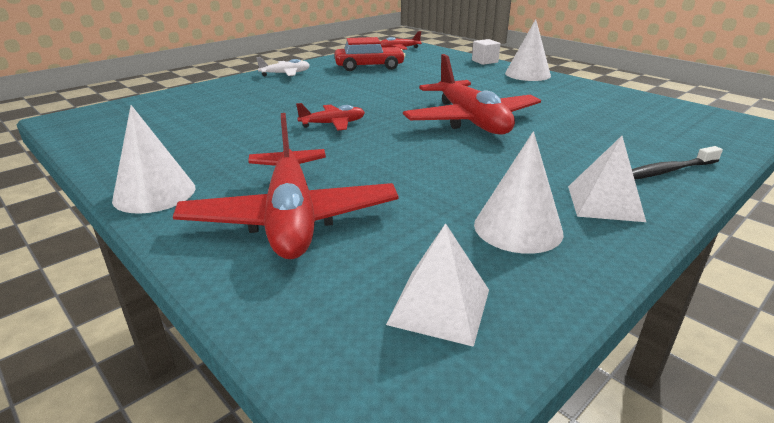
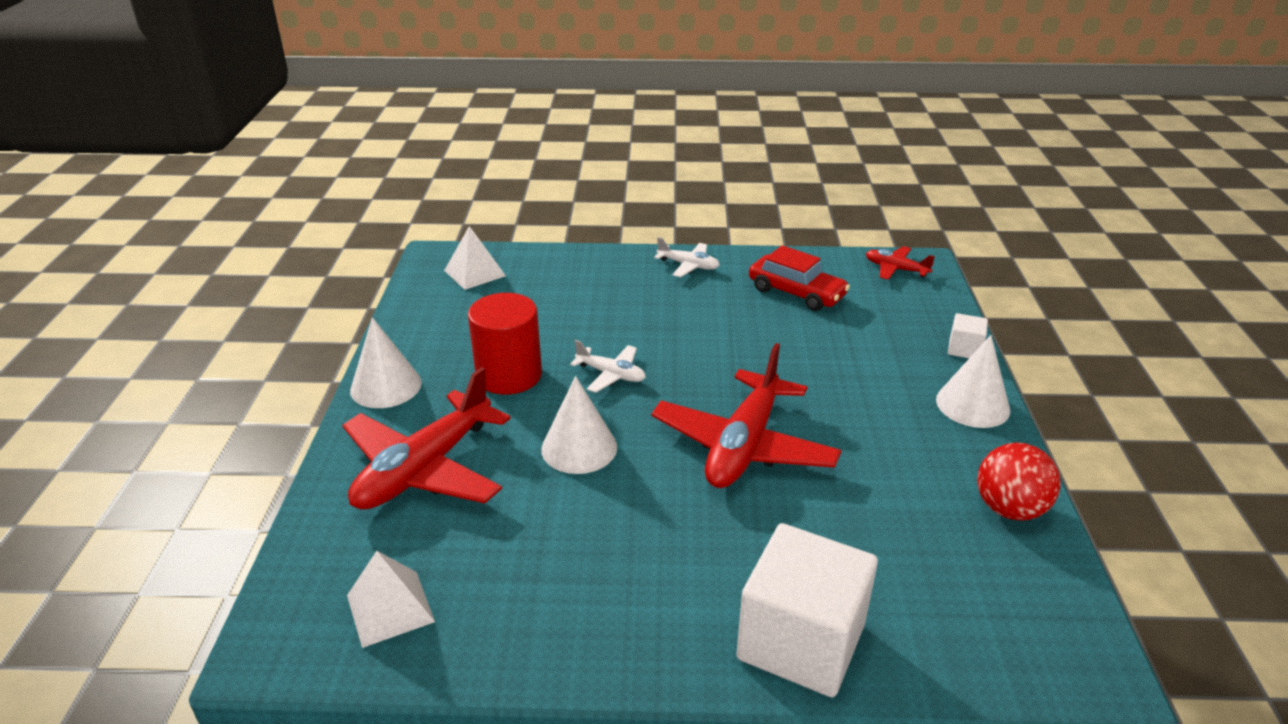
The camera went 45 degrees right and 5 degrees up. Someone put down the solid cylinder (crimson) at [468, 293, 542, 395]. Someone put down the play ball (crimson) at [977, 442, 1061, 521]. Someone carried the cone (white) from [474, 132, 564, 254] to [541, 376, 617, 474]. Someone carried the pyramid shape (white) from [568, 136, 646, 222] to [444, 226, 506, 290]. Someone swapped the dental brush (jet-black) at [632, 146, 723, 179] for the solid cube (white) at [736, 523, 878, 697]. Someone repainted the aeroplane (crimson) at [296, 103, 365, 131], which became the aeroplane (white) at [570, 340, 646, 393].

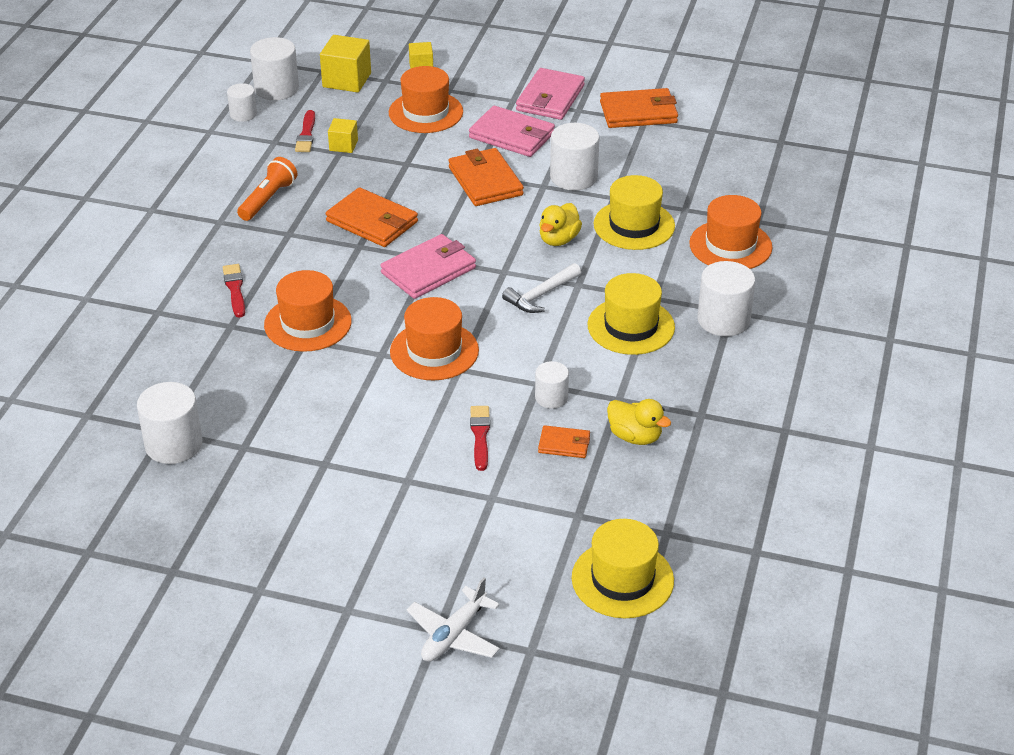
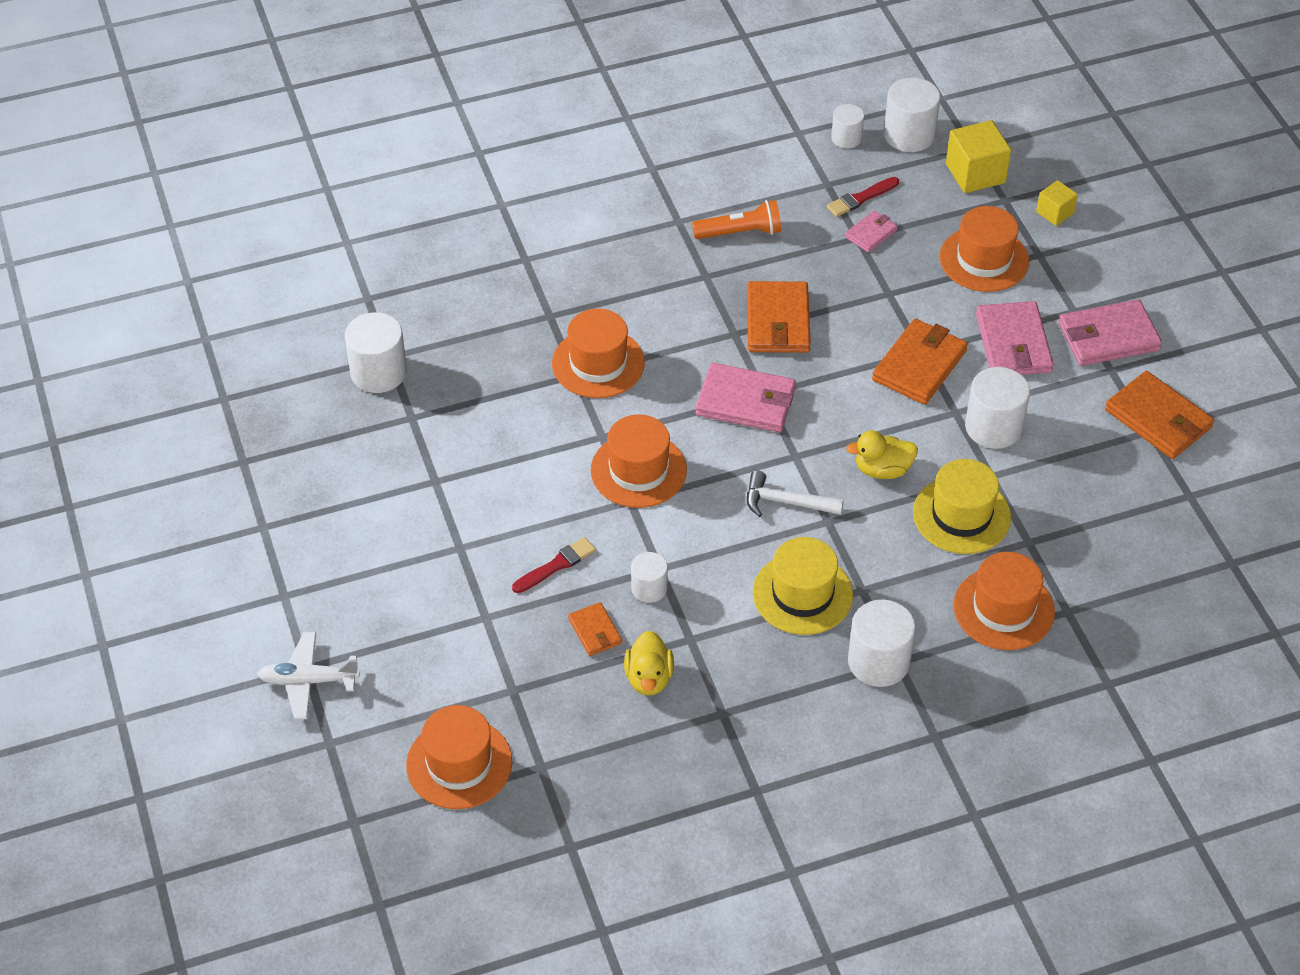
The camera went 55 degrees right and 10 degrees up. Someone took away the paintbrush (crimson) at [223, 264, 245, 318]. Someone swapped the solid cube (yellow) at [328, 118, 358, 153] for the billfold (rosy) at [845, 210, 898, 253]. Someone repainted the tall hat (yellow) at [572, 519, 674, 618], which became the tall hat (orange) at [406, 705, 512, 809].

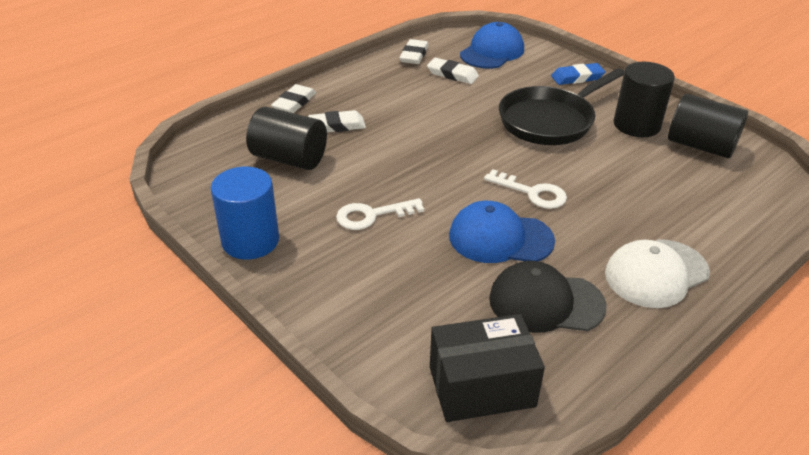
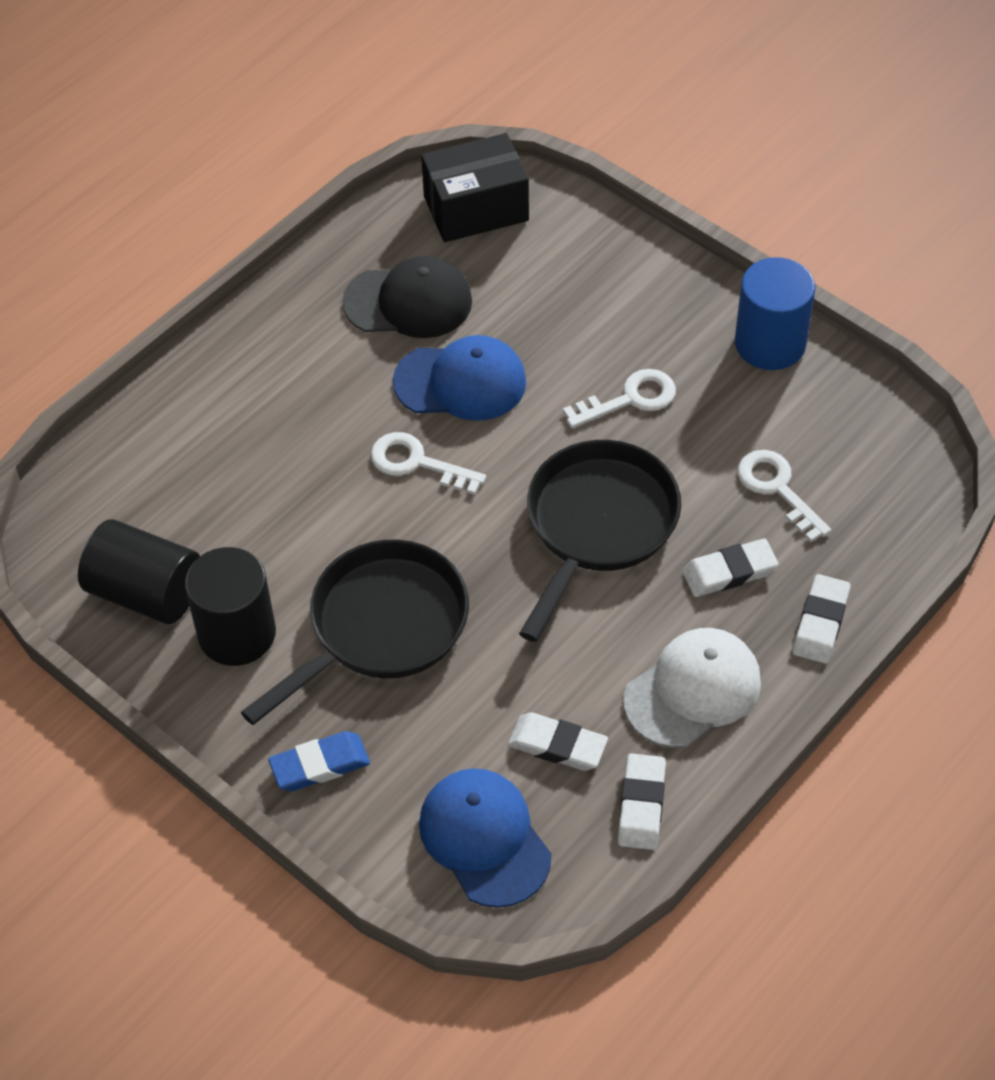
The camera went 175 degrees right and 15 degrees up. Someone put down the frying pan (jet-black) at [519, 440, 681, 642]. Someone carried the peaked cap (white) from [605, 239, 710, 308] to [624, 628, 761, 748]. Someone swapped the solid cylinder (jet-black) at [246, 107, 327, 170] for the key (white) at [738, 450, 831, 542]. Someone rotated the peaked cap (cobalt) at [460, 22, 524, 69] by 120 degrees clockwise.

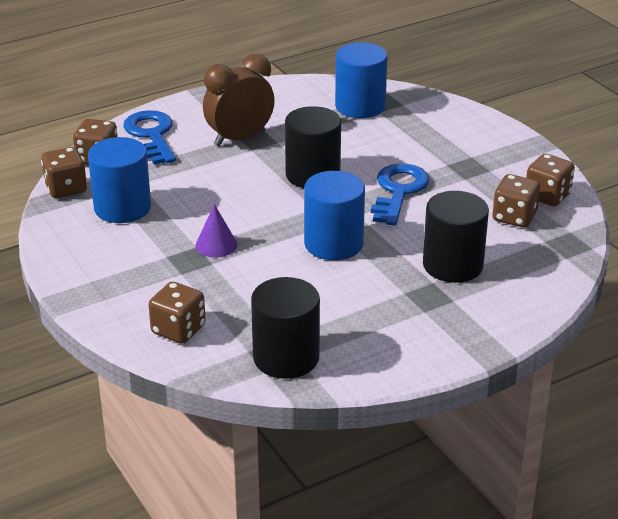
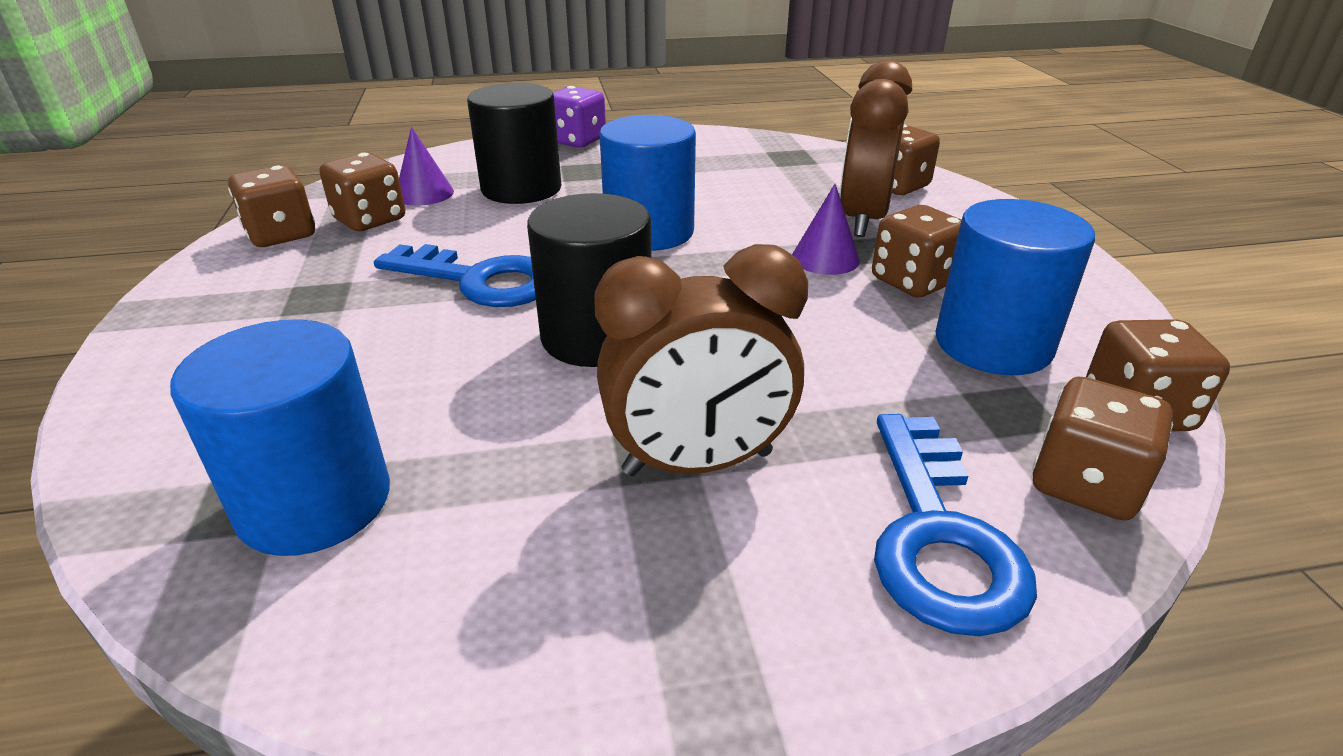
The camera went 160 degrees left and 0 degrees up. Someone took away the solid cylinder (jet-black) at [251, 277, 320, 379]. Someone put down the cone (purple) at [399, 127, 454, 206]. Someone put down the game die (purple) at [553, 86, 606, 148]. Someone put down the bedside clock (russet) at [840, 60, 912, 237]. Someone put down the game die (russet) at [872, 205, 961, 297]. Someone rotated the key (cobalt) at [371, 164, 430, 225] by 105 degrees counterclockwise.

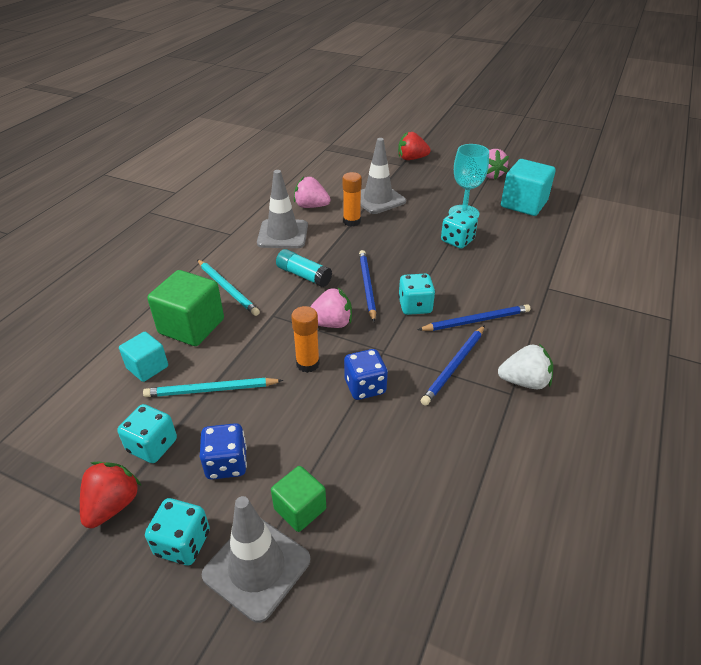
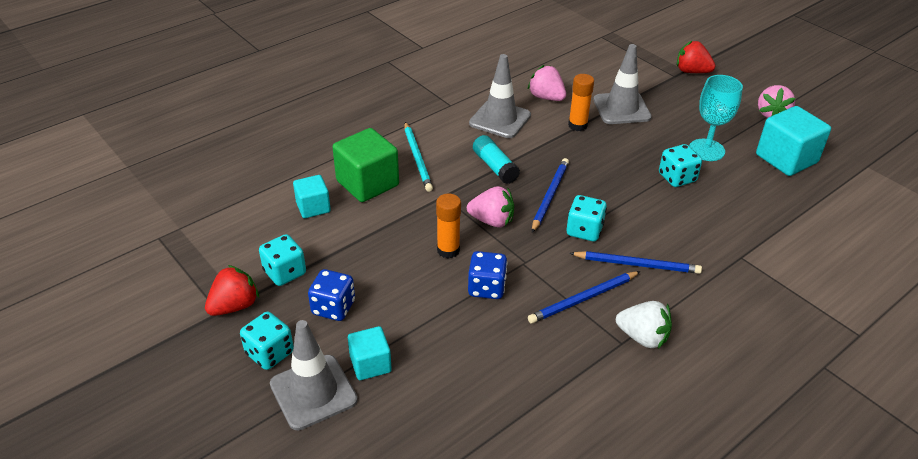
The camera went 25 degrees right and 0 degrees up. Someone took away the lead pencil (teal) at [143, 378, 283, 397]. Someone repainted the solid cube (emerald) at [271, 466, 326, 532], which became the solid cube (teal) at [348, 326, 392, 380].

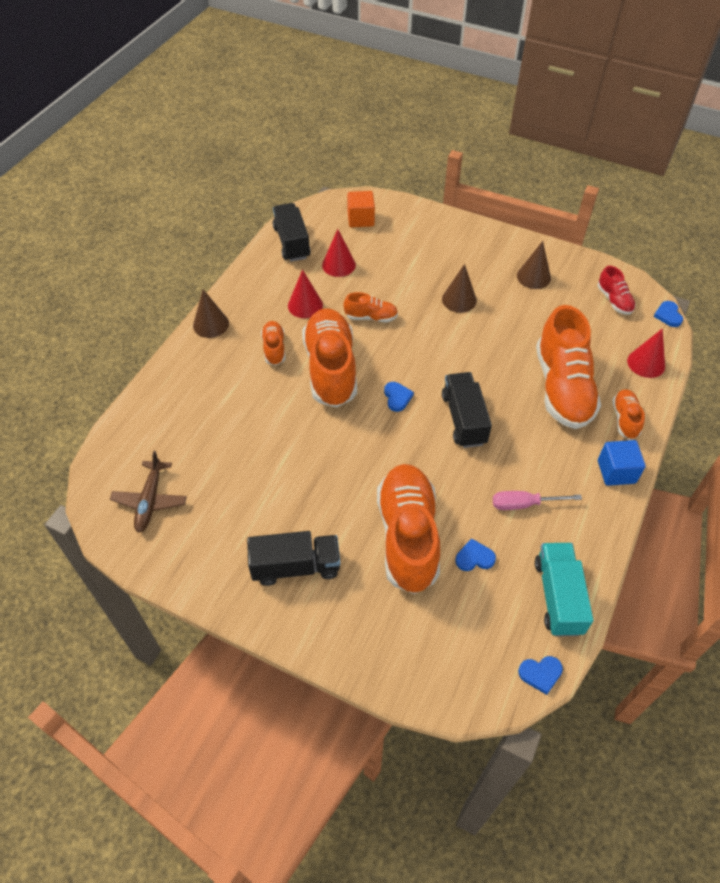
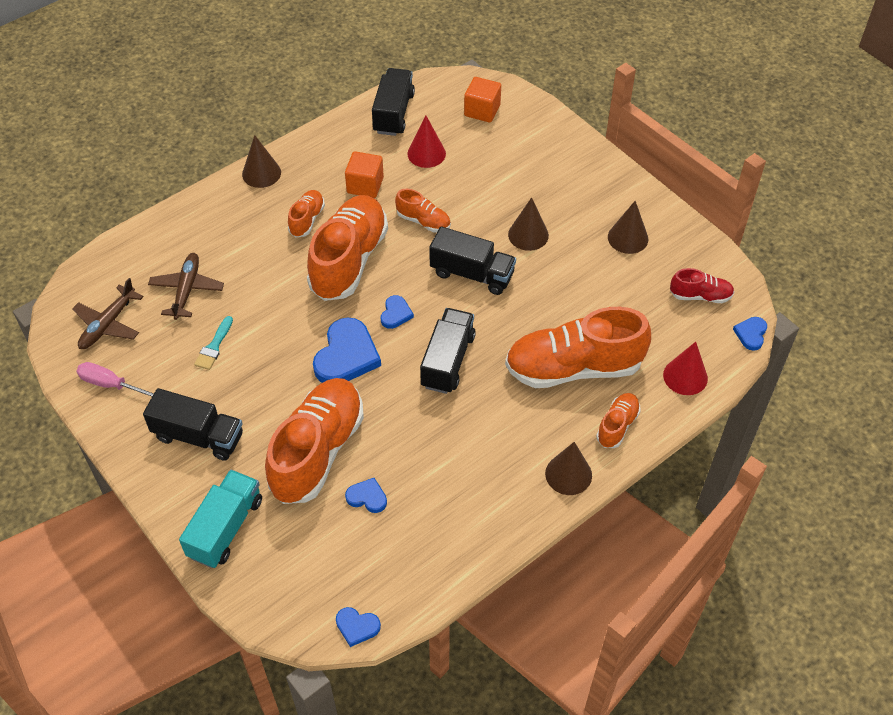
The camera went 25 degrees right and 0 degrees up. Someone put down the aeroplane (russet) at [148, 253, 224, 320]. Someone put down the paintbrush (teal) at [194, 316, 233, 370]. Someone put down the heart shape (cobalt) at [313, 317, 381, 383]. Someone put down the truck (jet-black) at [429, 226, 516, 295]. Someone carried the flat screwdriver (rosy) from [493, 491, 582, 510] to [77, 362, 154, 396]. Someone carried the truck (teal) from [535, 543, 593, 637] to [179, 470, 262, 568]. Someone swapped the cone (crimson) at [288, 269, 323, 318] for the solid cube (orange) at [345, 151, 384, 198]. Someone swapped the solid cube (cobalt) at [598, 440, 646, 486] for the cone (russet) at [545, 442, 592, 495]. Someone rotated the lace-up shoe (orange) at [536, 305, 601, 429] by 60 degrees clockwise. Someone rotated the lace-up shoe (crimson) at [597, 266, 636, 315] by 90 degrees counterclockwise.

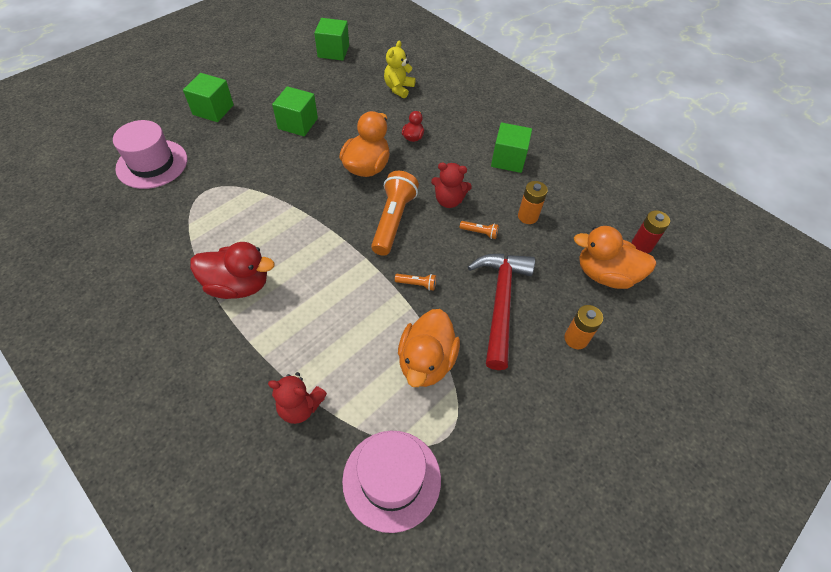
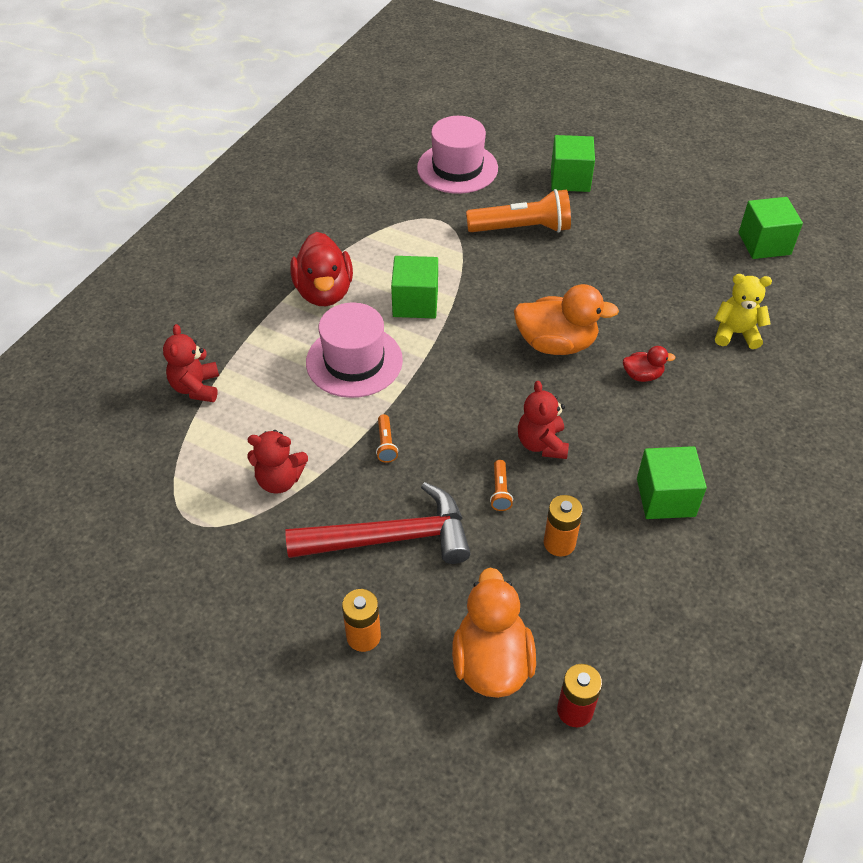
The camera went 75 degrees right and 5 degrees down. Someone carried the solid cube (emerald) from [272, 86, 318, 136] to [391, 256, 438, 318]. Someone carried the tall hat (rosy) from [342, 431, 441, 533] to [306, 302, 403, 398]. Someone carried the pocket torch (orange) from [371, 171, 419, 256] to [466, 189, 571, 232]. Someone swapped the rubber duck (orange) at [398, 309, 460, 387] for the teddy (crimson) at [247, 430, 308, 494].

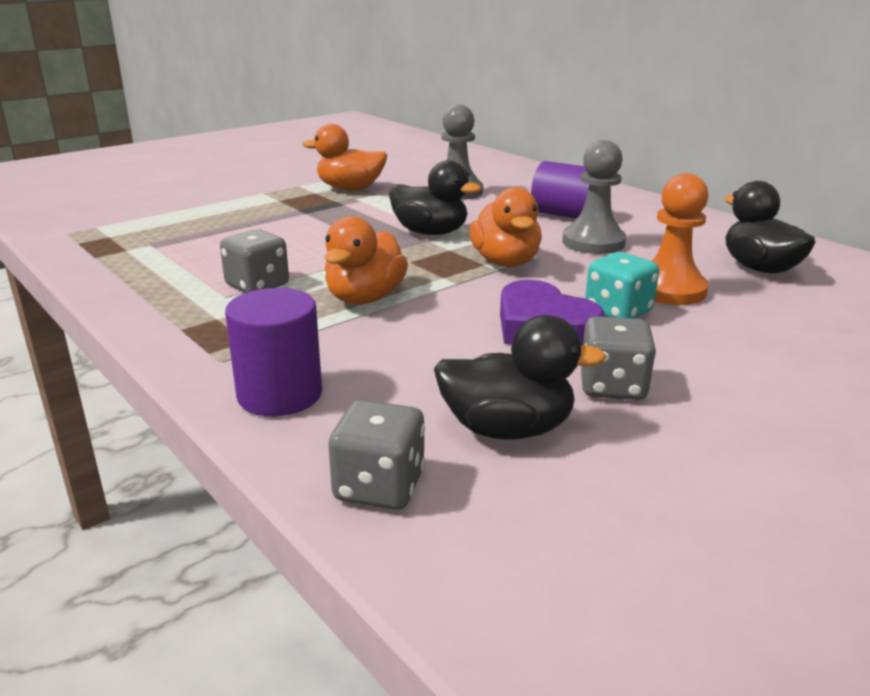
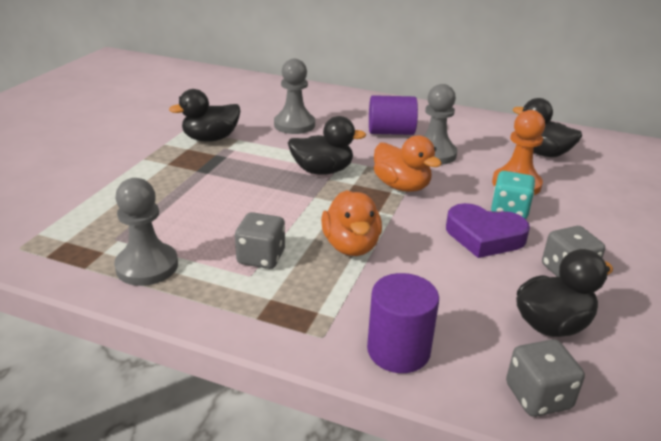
The camera went 30 degrees left and 5 degrees up. Someone put down the chess pawn (grey) at [114, 178, 178, 286]. Someone repainted the rubber duck (orange) at [302, 124, 387, 190], which became the rubber duck (jet-black) at [169, 89, 240, 142].

